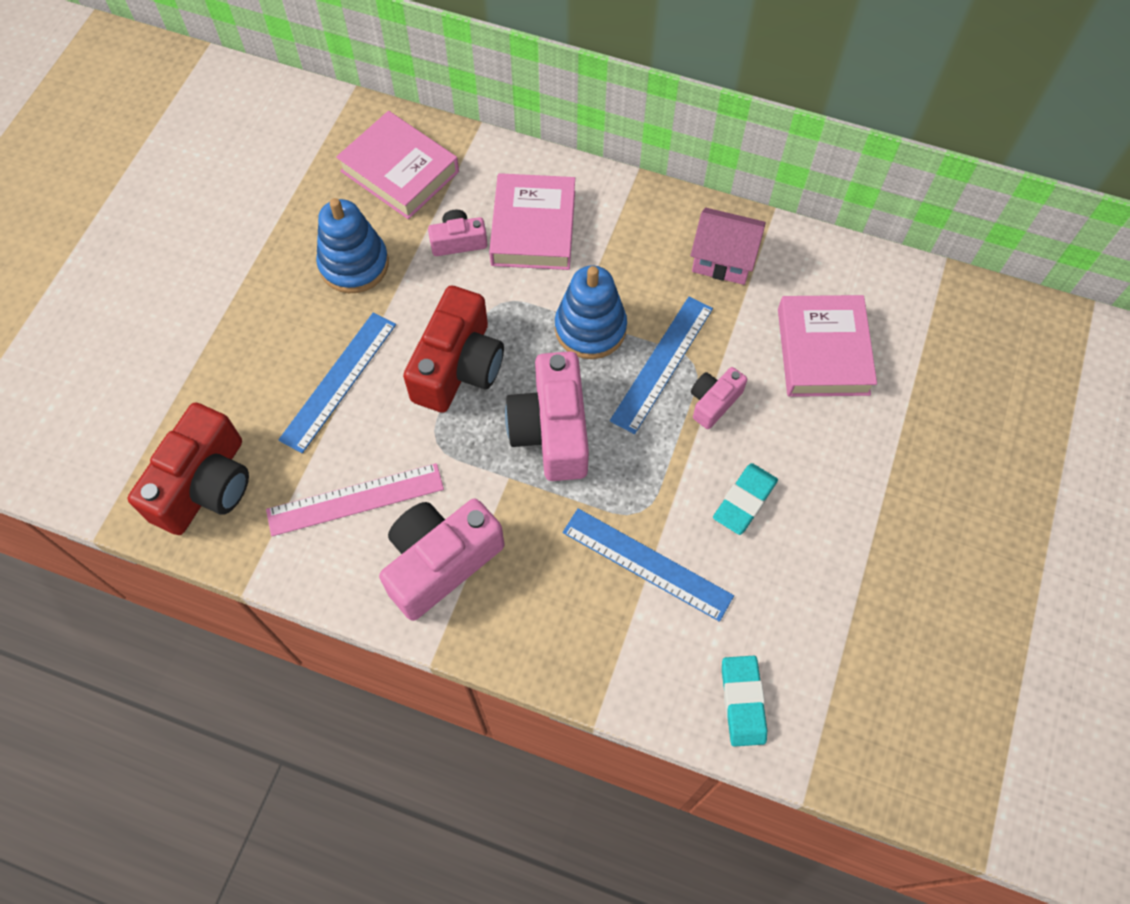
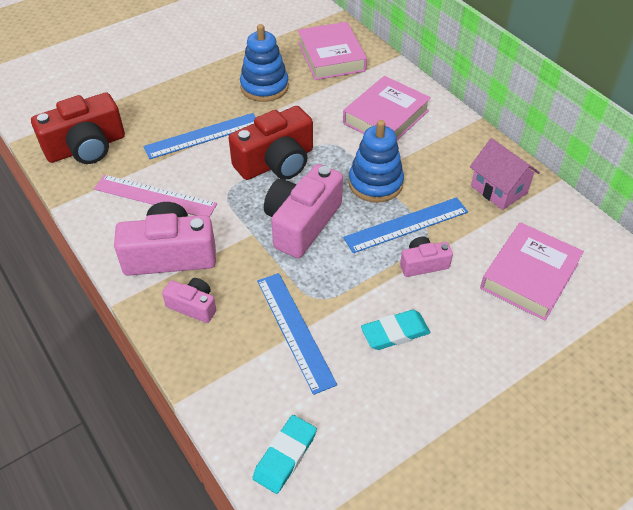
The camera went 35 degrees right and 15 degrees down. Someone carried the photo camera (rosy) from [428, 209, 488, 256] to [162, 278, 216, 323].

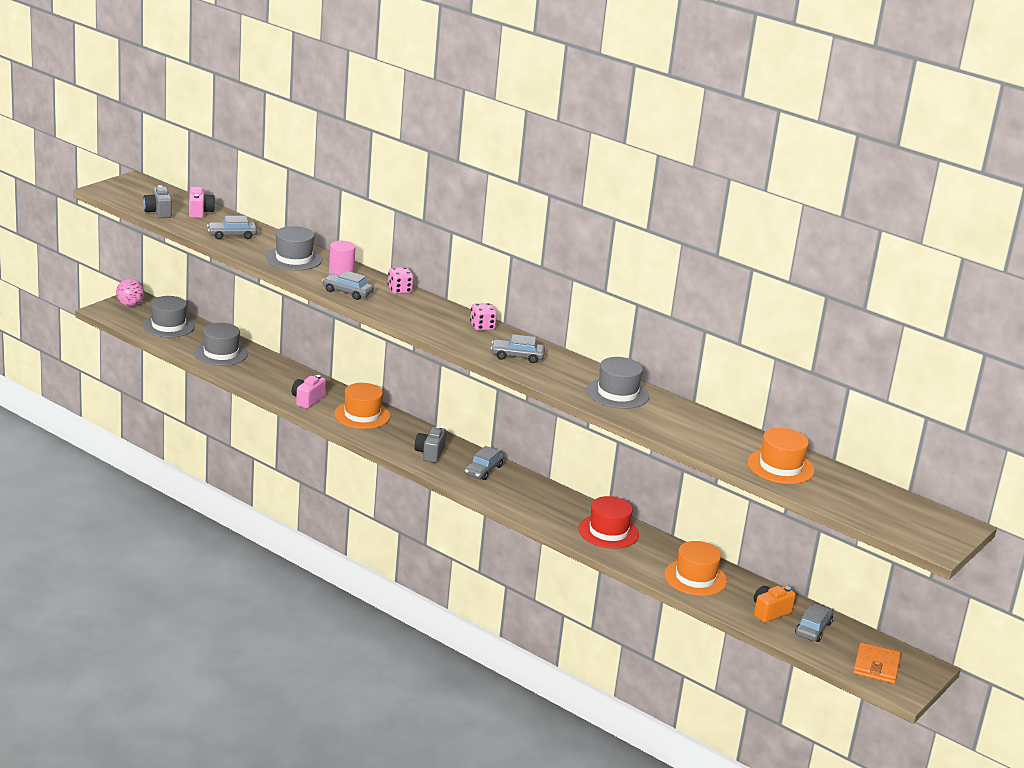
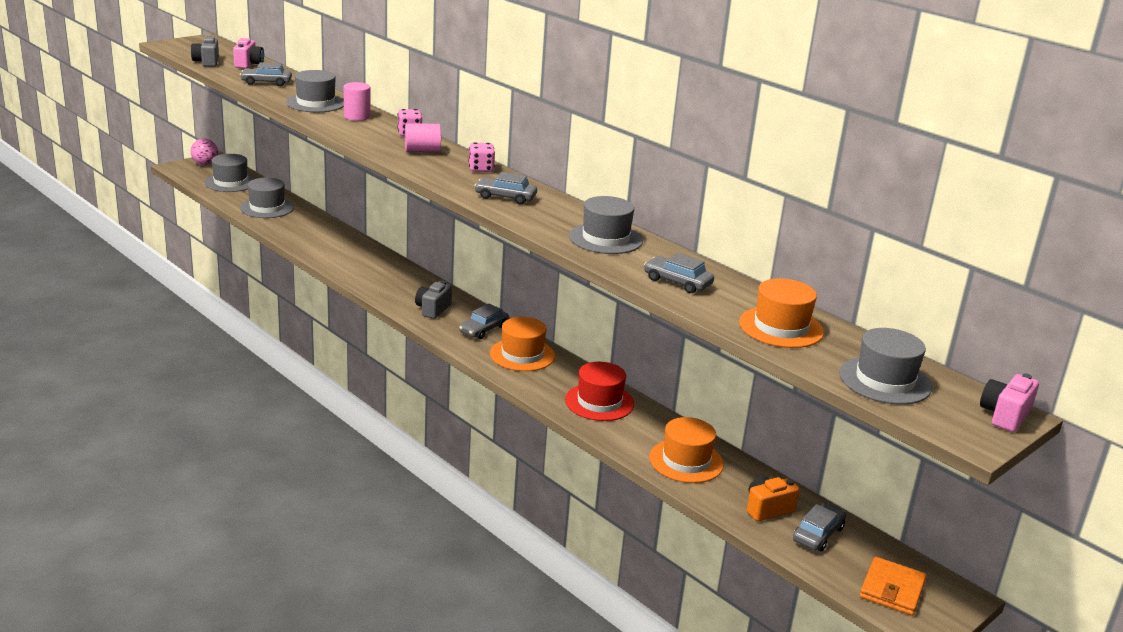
The camera went 10 degrees right and 0 degrees up. Someone put down the solid cylinder (rosy) at [405, 123, 441, 152]. Someone put down the tall hat (grey) at [839, 328, 932, 405]. Someone carried the photo camera (rosy) from [291, 375, 326, 409] to [980, 374, 1039, 432]. Someone carried the toy car (grey) from [322, 271, 374, 300] to [644, 253, 714, 293]. Someone carried the tall hat (orange) from [334, 383, 390, 429] to [490, 317, 555, 371].

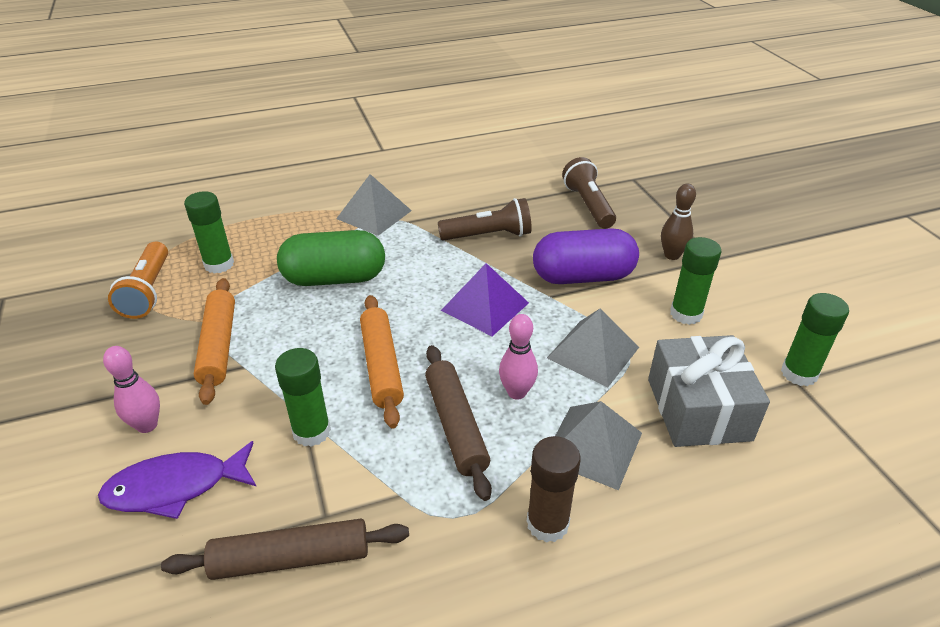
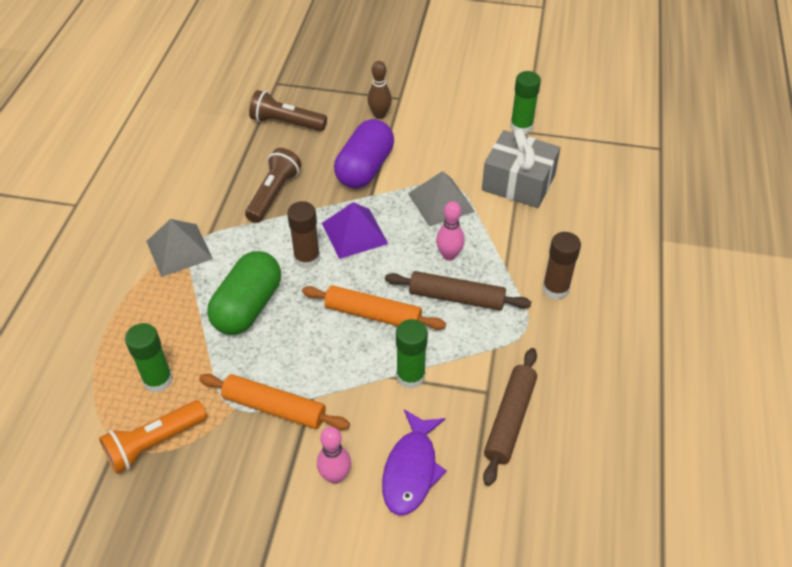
The camera went 60 degrees left and 10 degrees up. Someone took away the pyramid shape (grey) at [555, 401, 642, 490]. Someone took away the glue stick (emerald) at [670, 237, 722, 325]. Someone put down the glue stick (russet) at [287, 201, 320, 269]. Someone rotated the pocket torch (orange) at [108, 242, 168, 319] by 120 degrees clockwise.

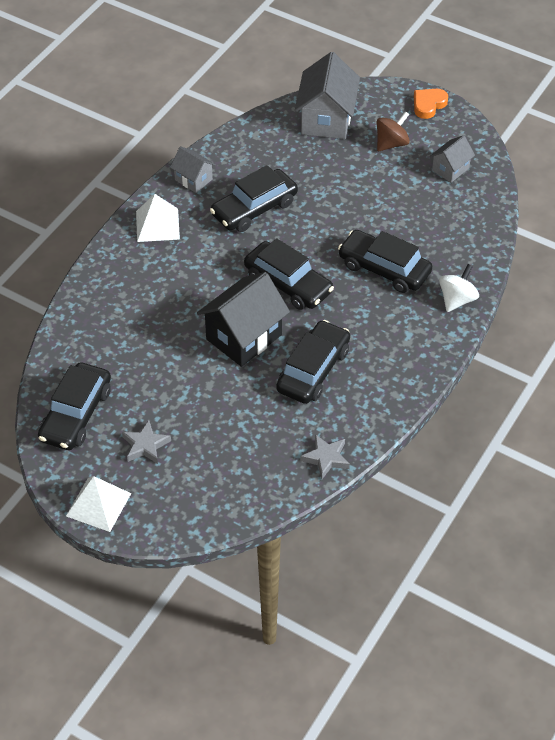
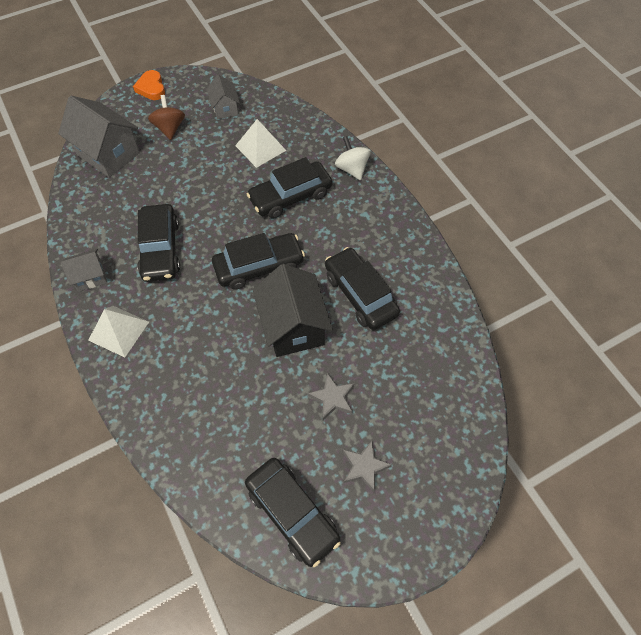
The camera went 60 degrees left and 10 degrees up. Someone carried the pyramid shape (white) from [66, 476, 131, 532] to [235, 119, 286, 168]. Someone carried the five-pointed star (grey) from [300, 434, 350, 479] to [308, 373, 354, 420].

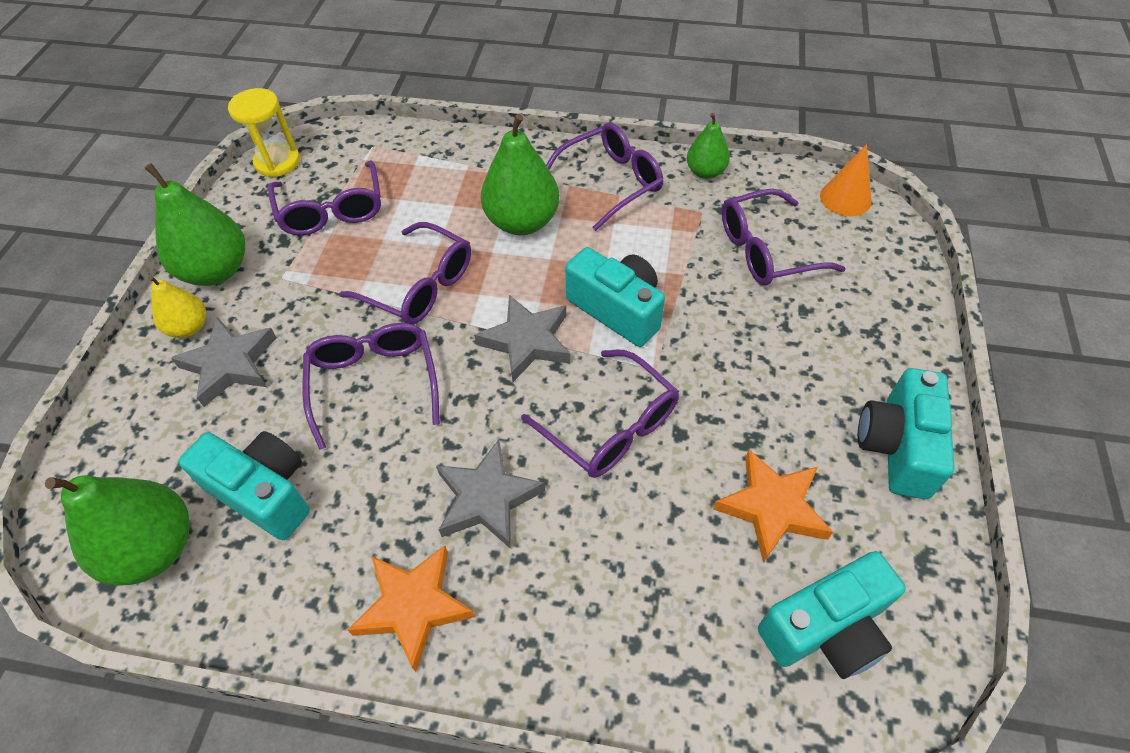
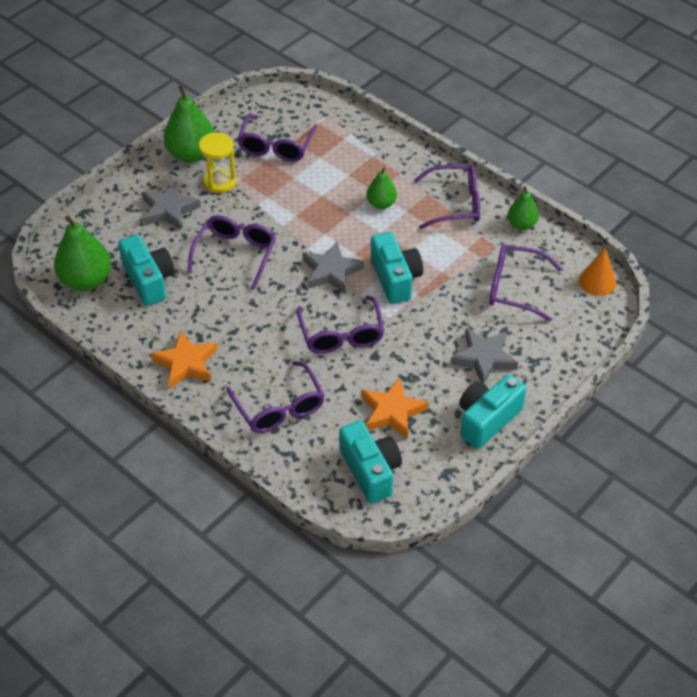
The camera went 30 degrees right and 5 degrees down. Someone took away the pear (yellow) at [148, 275, 206, 338]. Someone carried the sand timer (yellow) from [228, 88, 300, 177] to [199, 132, 237, 193]. Someone carried the eyeglasses (purple) from [339, 222, 471, 324] to [226, 361, 325, 433]. Someone carried the five-pointed star (grey) from [436, 439, 545, 549] to [450, 328, 518, 385]. Someone rotated the photo camera (teal) at [758, 551, 906, 679] by 120 degrees counterclockwise. Someone scaled the pear (emerald) at [481, 114, 559, 235] by 0.58.

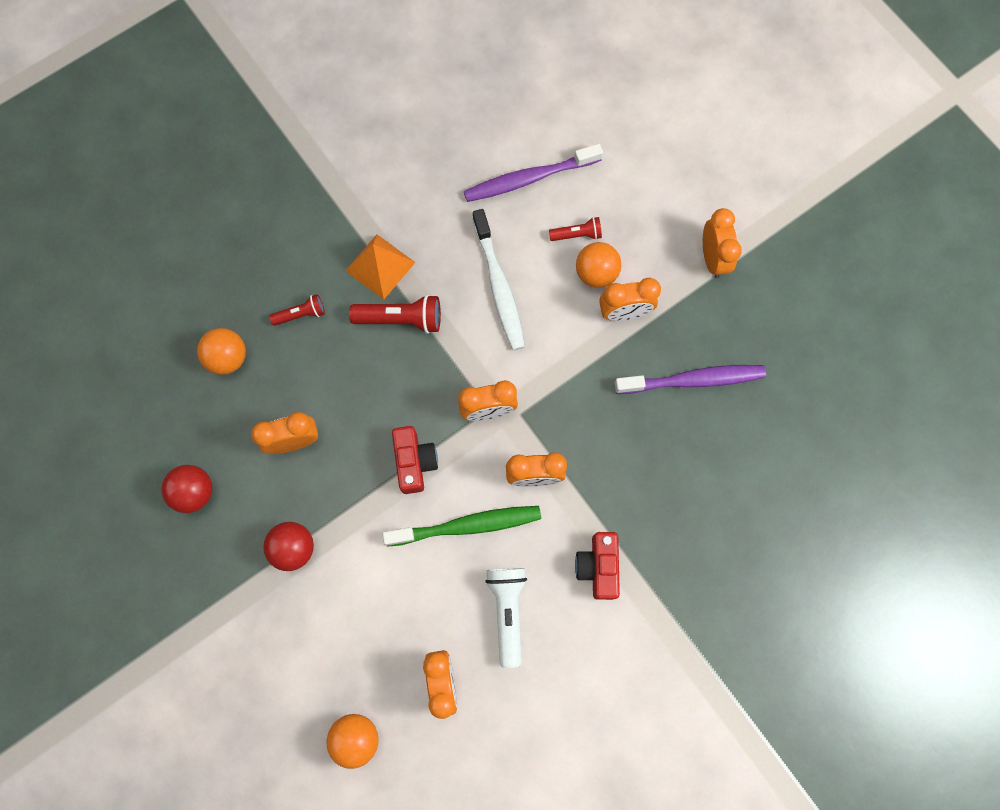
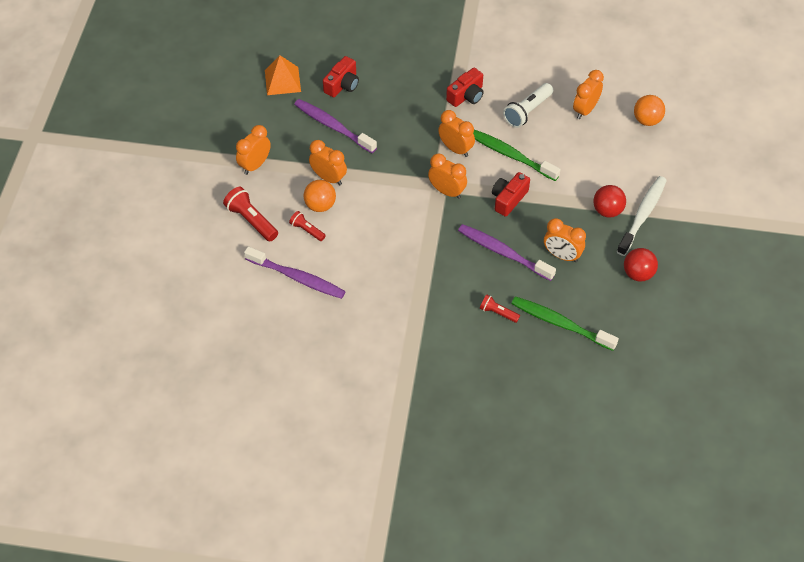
The camera went 135 degrees left and 20 degrees down. Someone put down the photo camera (crimson) at [323, 56, 359, 97]. Someone put down the dental brush (purple) at [458, 224, 556, 281]. Someone carried the pyramid shape (orange) from [345, 234, 416, 300] to [265, 55, 301, 95]. Someone carried the pocket torch (crimson) from [349, 295, 441, 334] to [223, 187, 278, 241]. Someone carried the dental brush (white) from [472, 209, 525, 351] to [617, 176, 667, 256]. Someone swapped the play ball (orange) at [197, 328, 246, 375] for the dental brush (emerald) at [511, 296, 619, 351].

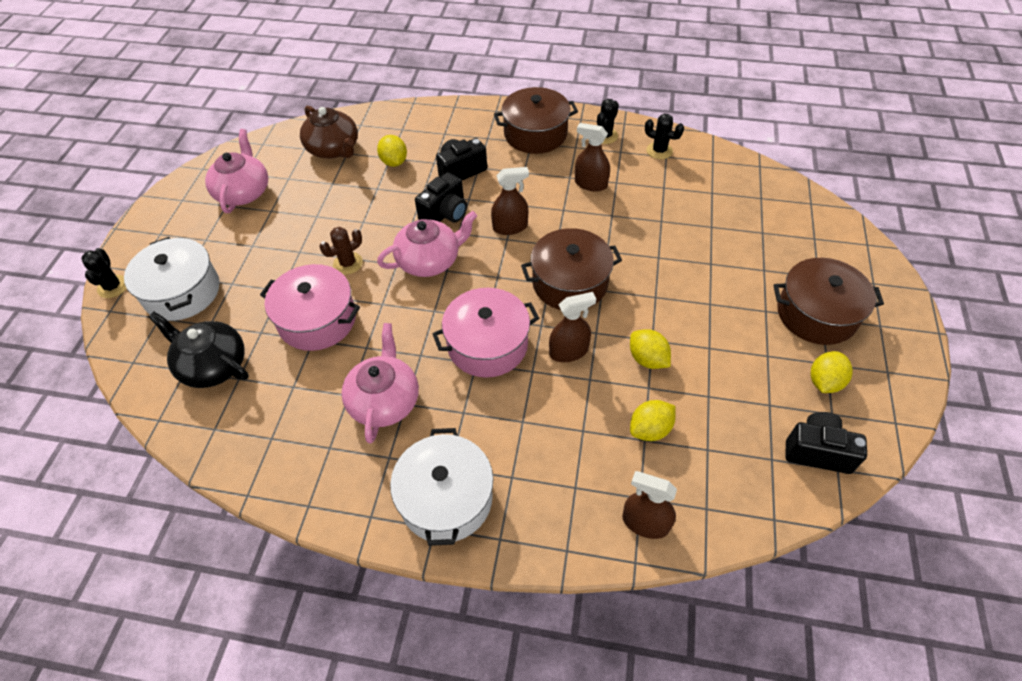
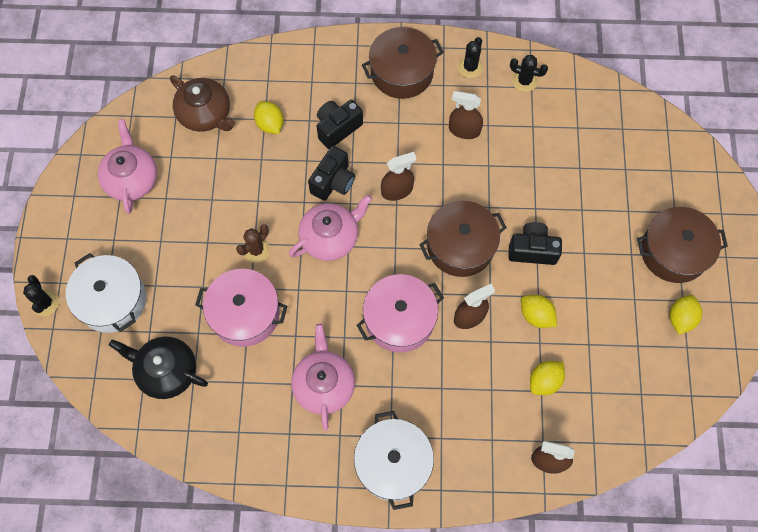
The camera went 10 degrees left and 15 degrees up. Someone carried the photo camera (jet-black) from [785, 412, 867, 474] to [508, 222, 562, 265].

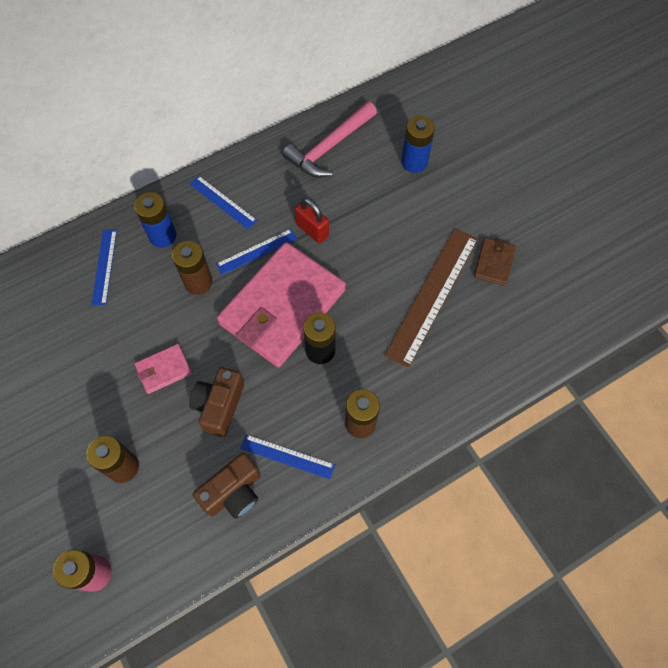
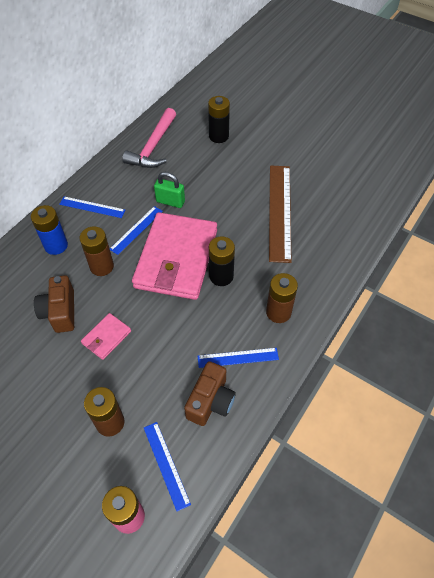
The camera went 25 degrees left and 10 degrees down. Someone took away the billfold (russet) at [474, 238, 516, 286]. Someone carried the measuring stick (cobalt) from [91, 230, 117, 305] to [144, 422, 191, 511]. Someone carried the photo camera (russet) from [189, 367, 244, 437] to [34, 275, 74, 333]. Someone repainted the padlock (crimson) at [295, 198, 329, 243], which became the padlock (emerald) at [154, 172, 185, 208]. Someone repainted the AA battery (cobalt) at [402, 116, 435, 173], which became the AA battery (jet-black) at [208, 96, 230, 143].

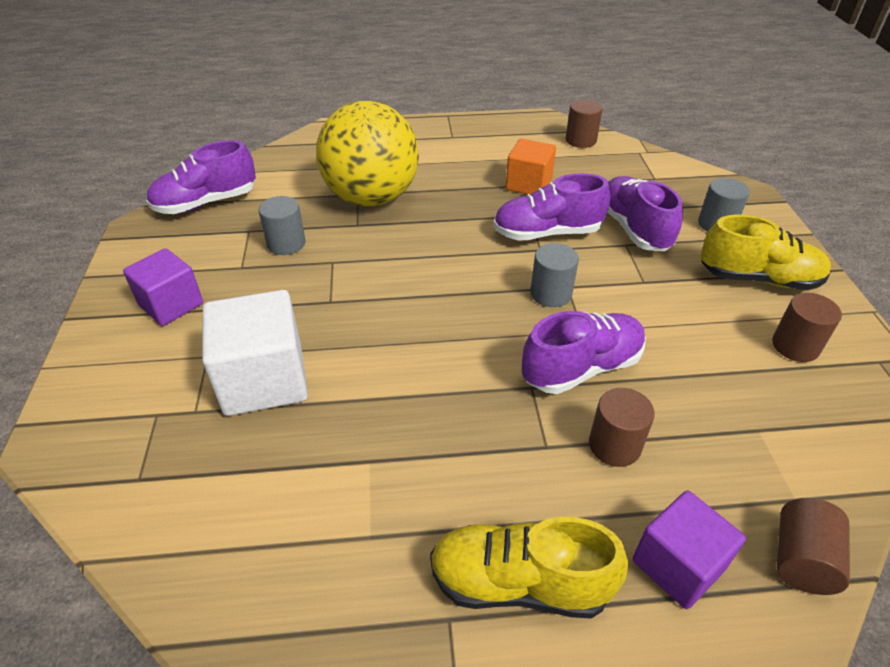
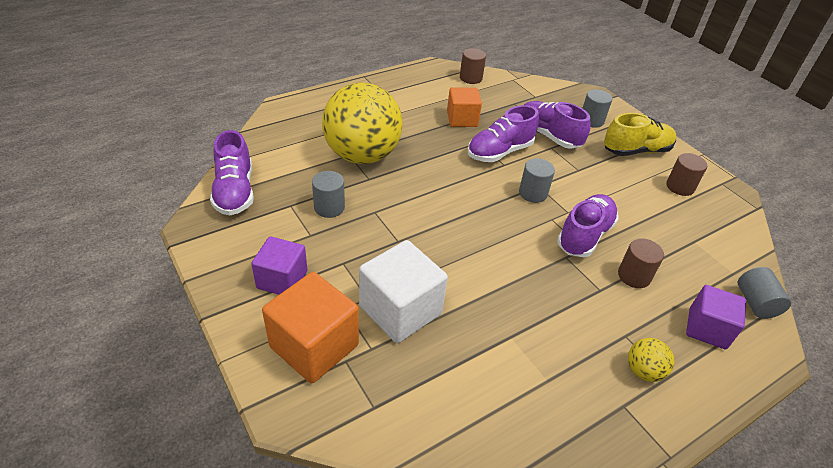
The camera went 30 degrees left and 0 degrees up. Someone put down the solid cube (orange) at [262, 272, 359, 383]. Someone swapped the lace-up shoe (yellow) at [430, 517, 628, 619] for the play ball (yellow) at [628, 338, 674, 382]. Someone repainted the solid cylinder (russet) at [777, 498, 850, 595], which became the solid cylinder (grey) at [738, 267, 791, 319]. Someone rotated the lace-up shoe (purple) at [147, 140, 256, 214] by 45 degrees counterclockwise.

